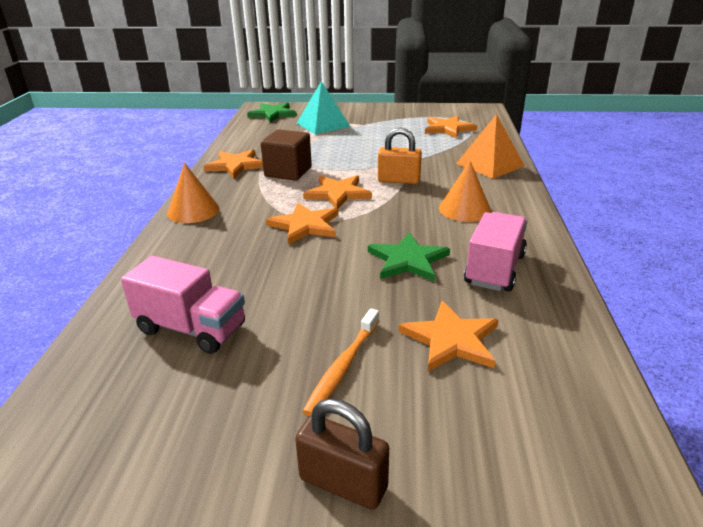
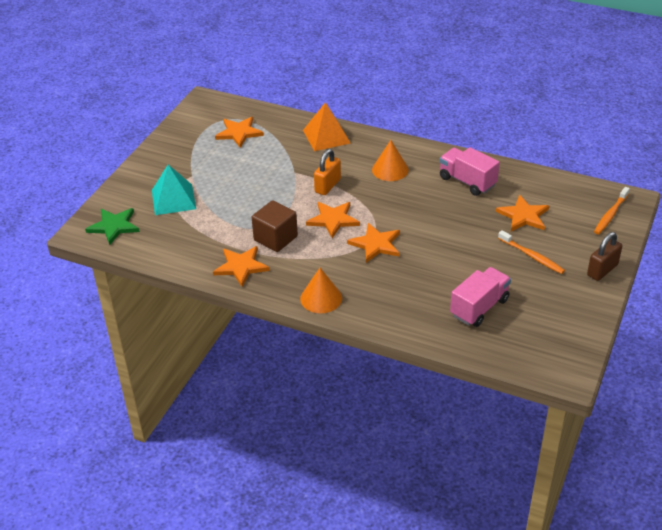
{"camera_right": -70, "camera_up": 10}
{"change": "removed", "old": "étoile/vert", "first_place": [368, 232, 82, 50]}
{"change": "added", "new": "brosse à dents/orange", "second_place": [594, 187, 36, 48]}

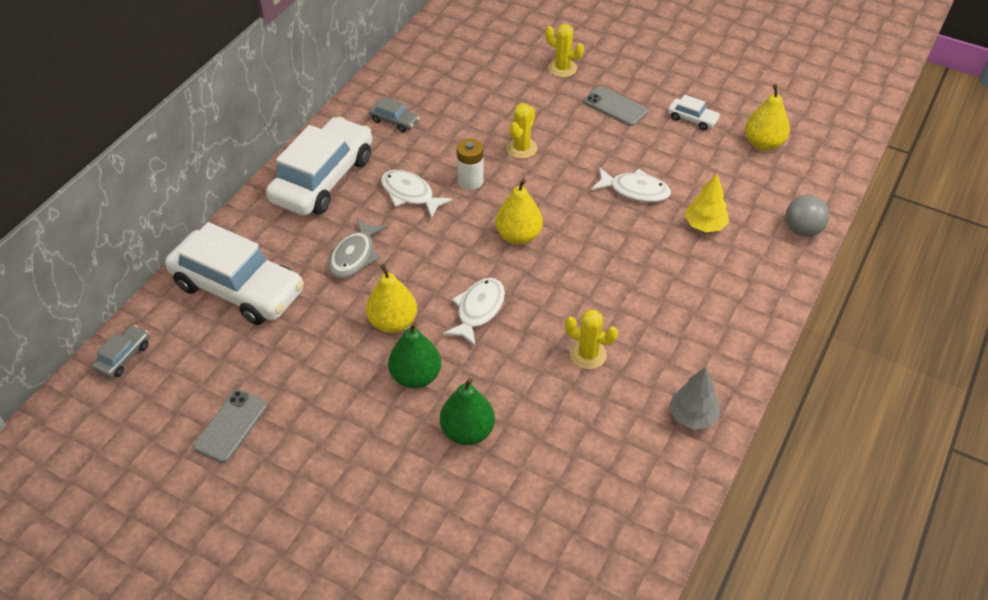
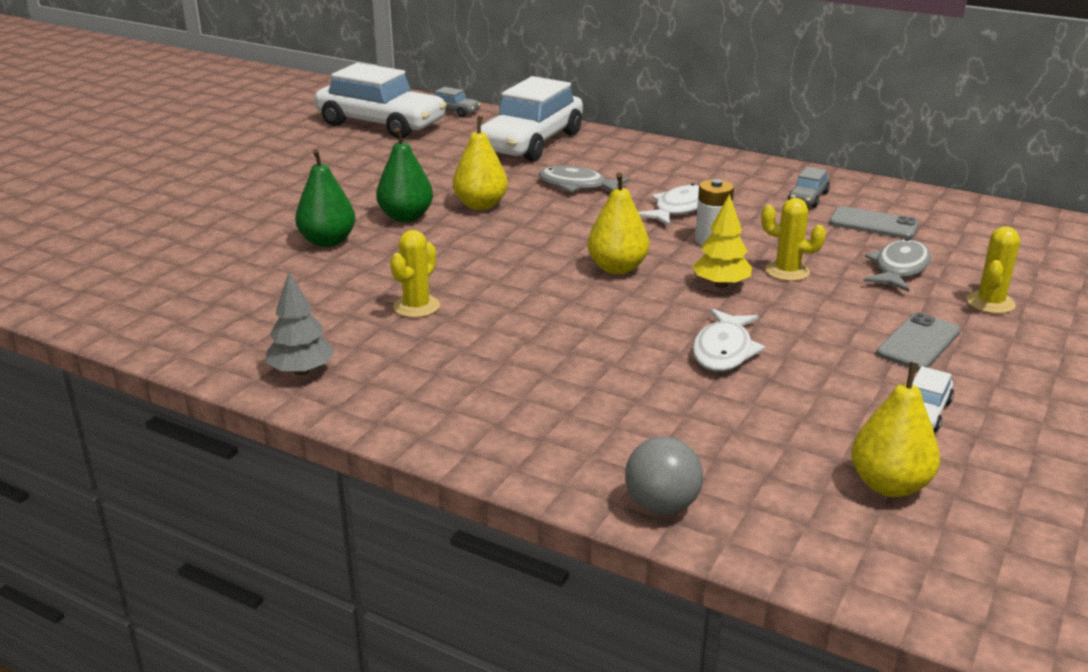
{"camera_right": 90, "camera_up": -20}
{"change": "moved", "old": "téléphone/gris", "first_place": [193, 390, 74, 73], "second_place": [829, 206, 90, 33]}
{"change": "moved", "old": "voiture/blanc", "first_place": [266, 117, 106, 99], "second_place": [315, 63, 132, 75]}
{"change": "removed", "old": "poisson/blanc", "first_place": [443, 278, 62, 69]}
{"change": "moved", "old": "arbre/jaune", "first_place": [685, 173, 44, 59], "second_place": [692, 194, 60, 94]}
{"change": "added", "new": "poisson/gris", "second_place": [864, 239, 67, 53]}

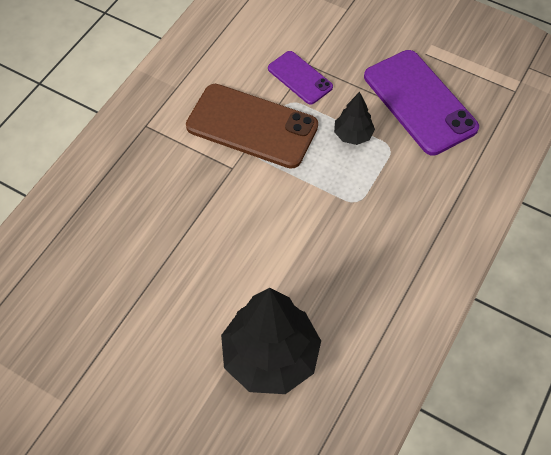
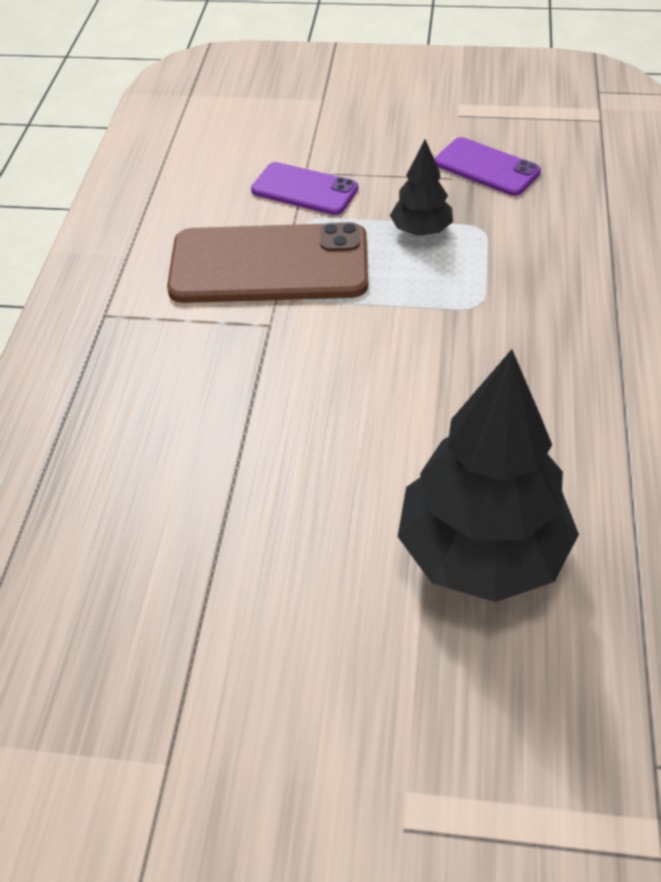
{"camera_right": -20, "camera_up": -10}
{"change": "resized", "old": "téléphone/violet", "first_place": [364, 50, 115, 106], "second_place": [434, 137, 107, 59], "factor": 0.55}

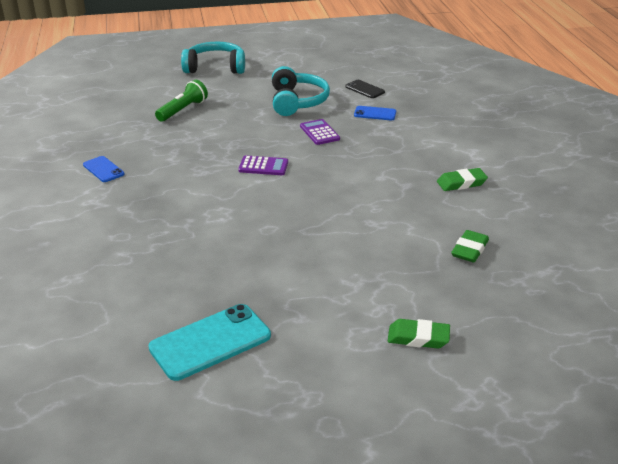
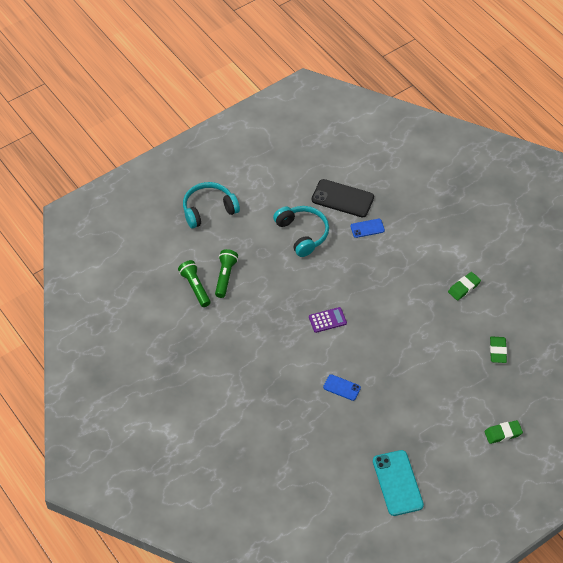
{"camera_right": -25, "camera_up": 20}
{"change": "moved", "old": "téléphone/bleu", "first_place": [83, 156, 41, 26], "second_place": [323, 374, 38, 27]}
{"change": "turned", "old": "téléphone/turquoise", "first_place": [148, 304, 123, 77], "second_place": [373, 450, 51, 66], "degrees": -45}
{"change": "removed", "old": "calculatrice/violet", "first_place": [300, 119, 40, 26]}
{"change": "resized", "old": "téléphone/noir", "first_place": [345, 80, 40, 18], "second_place": [312, 179, 62, 38], "factor": 1.85}
{"change": "added", "new": "lampe de poche/vert", "second_place": [178, 260, 32, 47]}

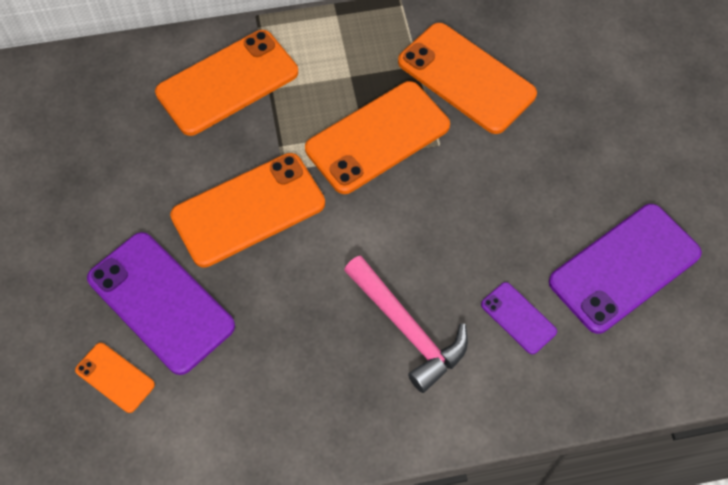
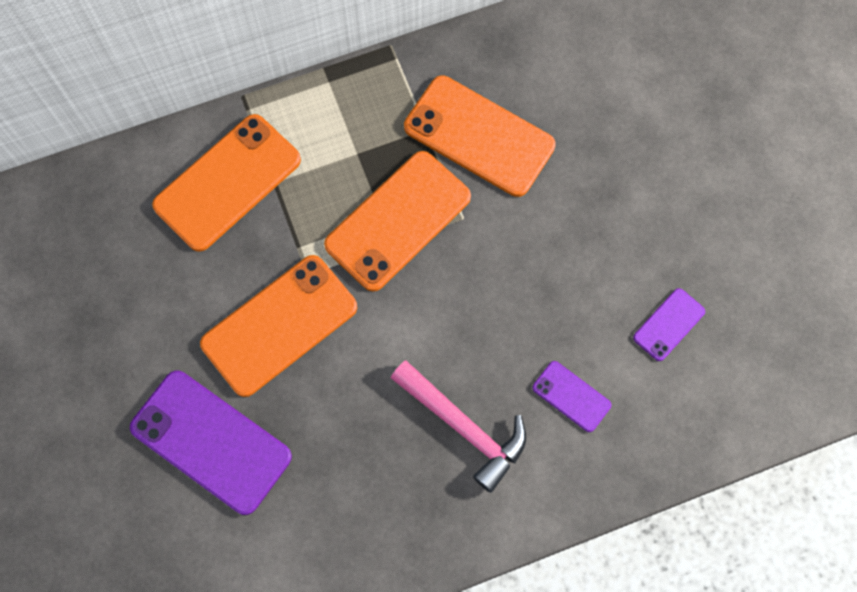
{"camera_right": -10, "camera_up": 10}
{"change": "removed", "old": "téléphone/orange", "first_place": [75, 343, 80, 70]}
{"change": "resized", "old": "téléphone/violet", "first_place": [549, 204, 153, 130], "second_place": [633, 288, 72, 73], "factor": 0.49}

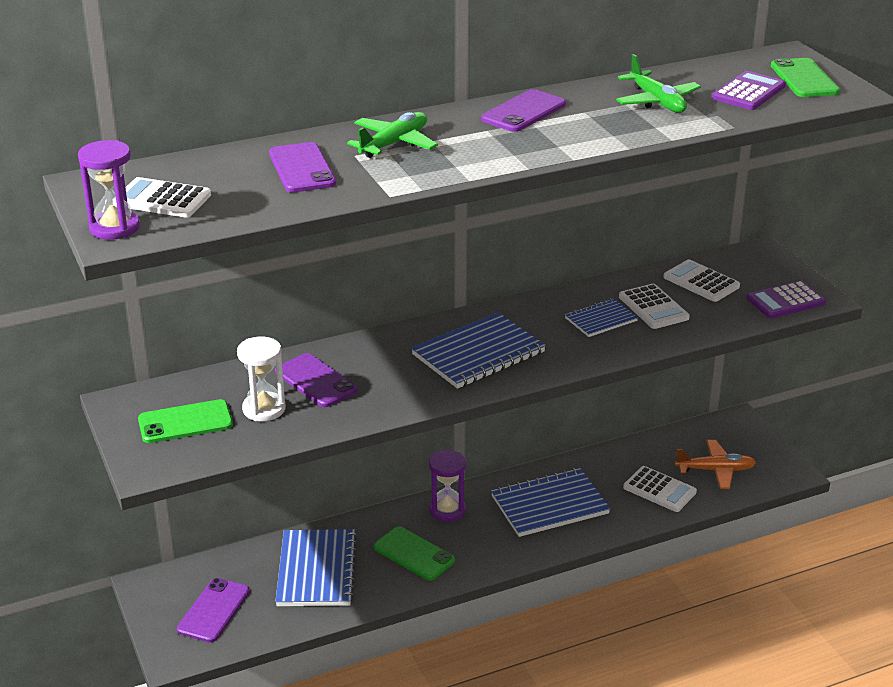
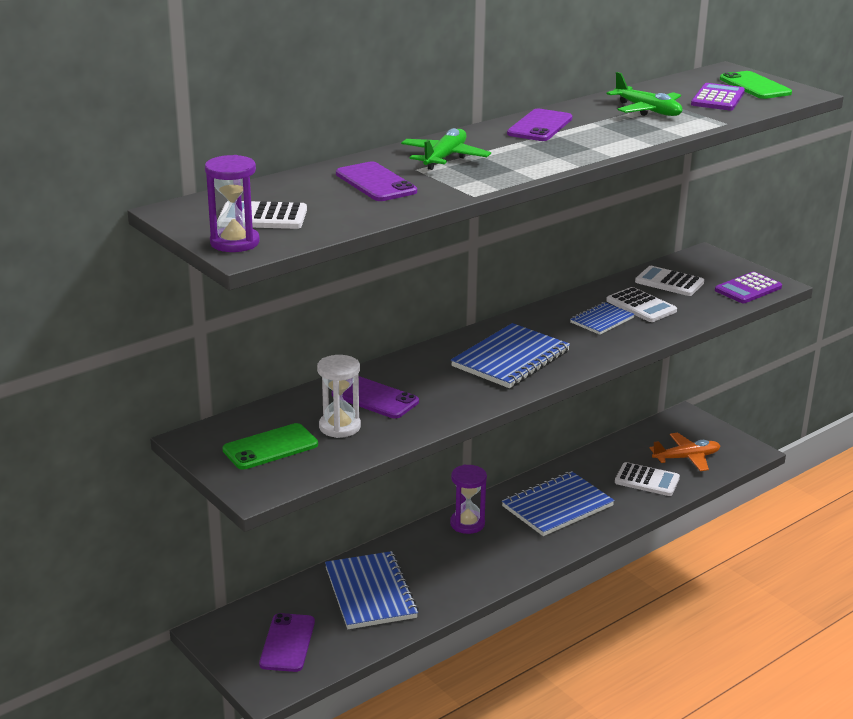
{"camera_right": -15, "camera_up": -5}
{"change": "removed", "old": "téléphone/vert", "first_place": [374, 526, 81, 54]}

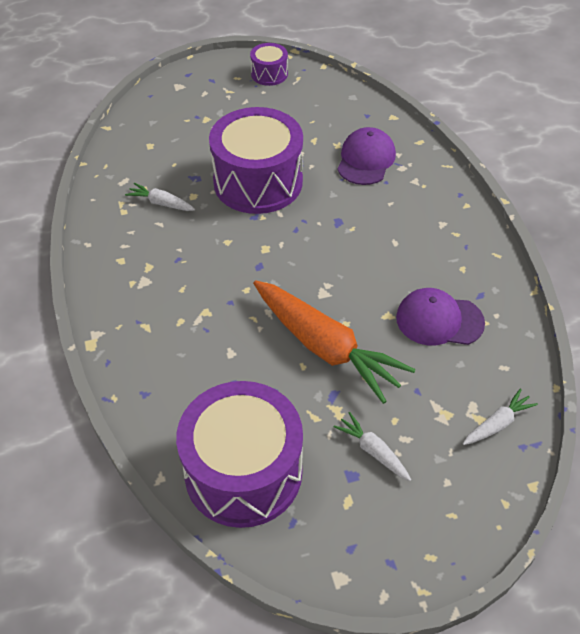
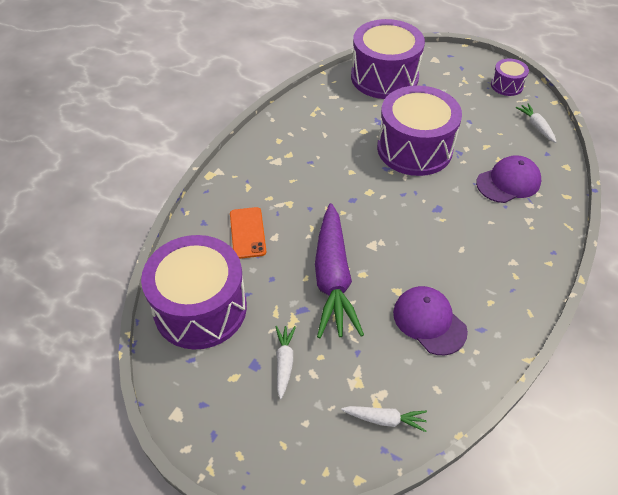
{"camera_right": 45, "camera_up": 0}
{"change": "moved", "old": "carotte/blanc", "first_place": [125, 183, 70, 28], "second_place": [516, 103, 40, 40]}
{"change": "recoloured", "old": "carotte/orange", "new": "carotte/violet", "first_place": [253, 281, 163, 123], "second_place": [315, 203, 49, 135]}
{"change": "added", "new": "téléphone/orange", "second_place": [230, 207, 36, 52]}
{"change": "added", "new": "tambour/violet", "second_place": [351, 19, 74, 80]}

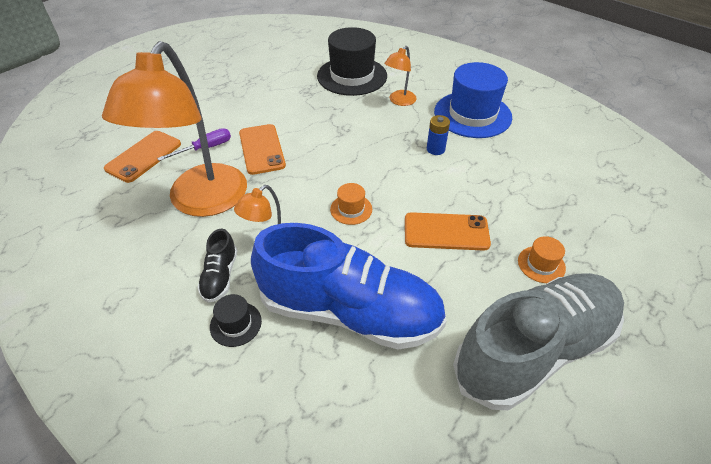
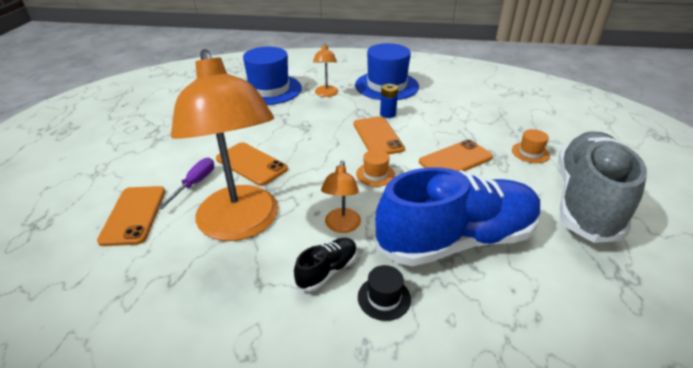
{"camera_right": -35, "camera_up": -10}
{"change": "turned", "old": "chaussure/noir", "first_place": [197, 229, 41, 74], "second_place": [294, 238, 63, 54], "degrees": -105}
{"change": "recoloured", "old": "chapeau/noir", "new": "chapeau/bleu", "first_place": [317, 27, 70, 69], "second_place": [243, 47, 59, 58]}
{"change": "added", "new": "téléphone/orange", "second_place": [354, 116, 51, 39]}

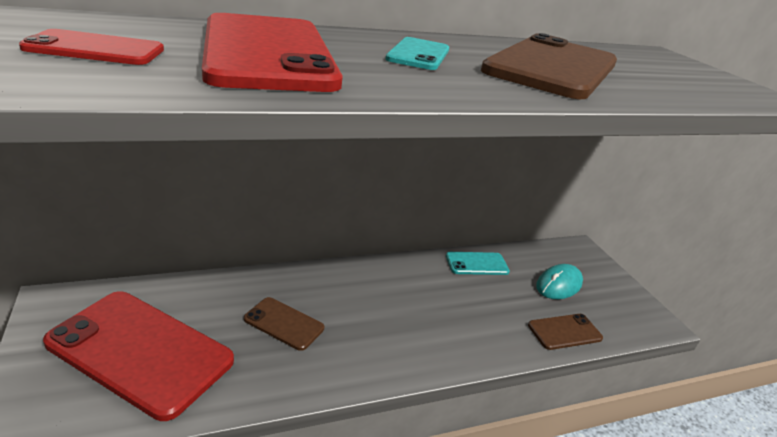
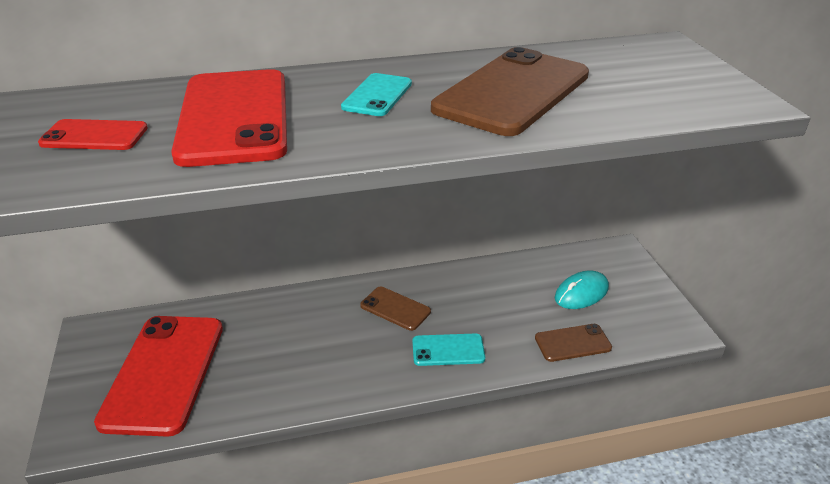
{"camera_right": 10, "camera_up": 5}
{"change": "turned", "old": "téléphone/rouge", "first_place": [43, 291, 191, 130], "second_place": [94, 316, 129, 121], "degrees": 60}
{"change": "moved", "old": "téléphone/marron", "first_place": [244, 297, 80, 54], "second_place": [360, 286, 71, 45]}
{"change": "moved", "old": "téléphone/turquoise", "first_place": [446, 252, 64, 23], "second_place": [412, 333, 73, 33]}

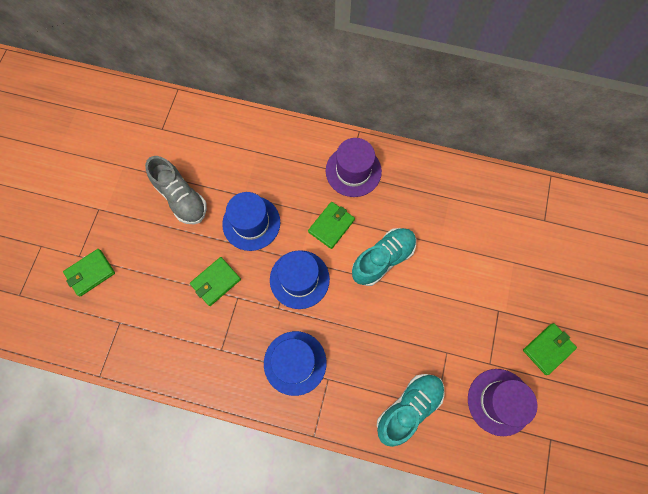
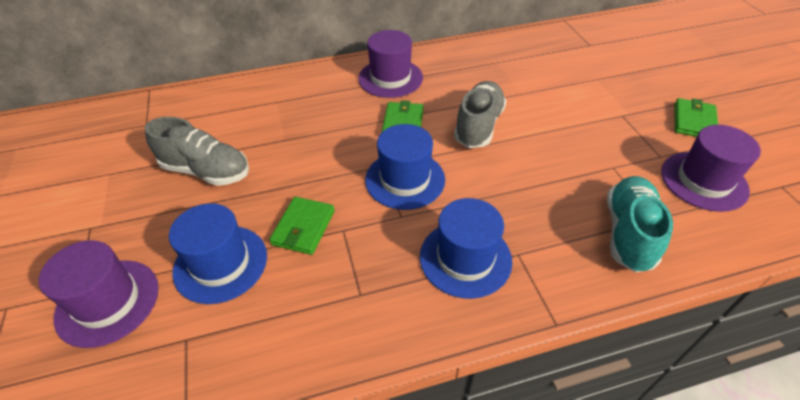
{"camera_right": -30, "camera_up": -25}
{"change": "replaced", "old": "portefeuille/vert", "new": "chapeau/violet", "first_place": [63, 249, 52, 47], "second_place": [38, 240, 121, 108]}
{"change": "moved", "old": "chapeau/bleu", "first_place": [222, 192, 58, 59], "second_place": [169, 203, 98, 101]}
{"change": "recoloured", "old": "chaussure/turquoise", "new": "chaussure/gris", "first_place": [352, 228, 64, 58], "second_place": [454, 81, 52, 67]}

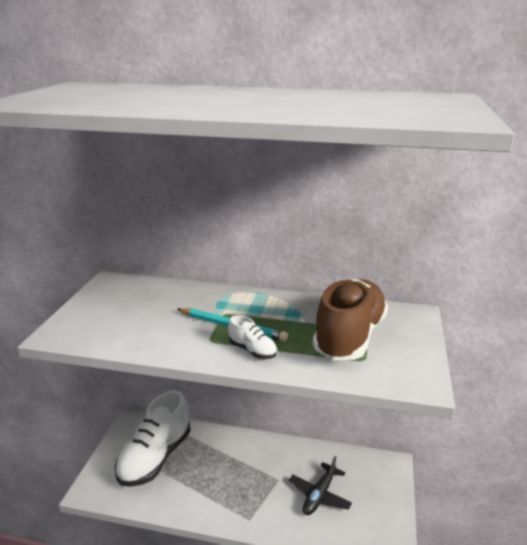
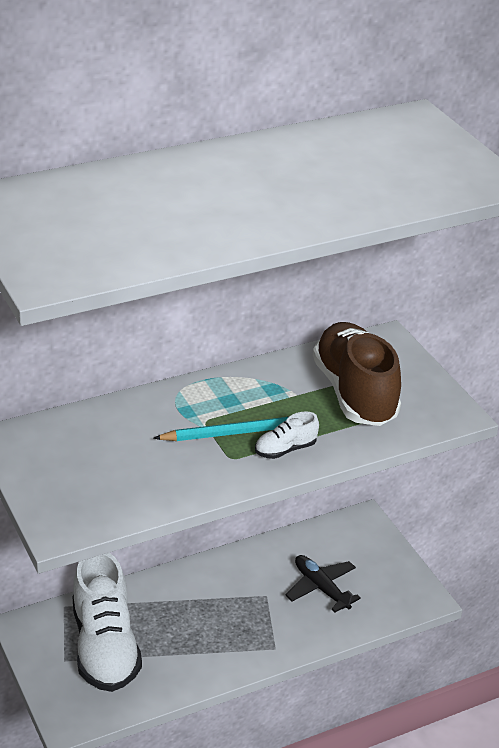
{"camera_right": -40, "camera_up": 10}
{"change": "turned", "old": "chaussure/blanc", "first_place": [228, 315, 49, 44], "second_place": [255, 411, 64, 48], "degrees": 150}
{"change": "turned", "old": "avion/noir", "first_place": [289, 456, 63, 59], "second_place": [285, 555, 76, 57], "degrees": 150}

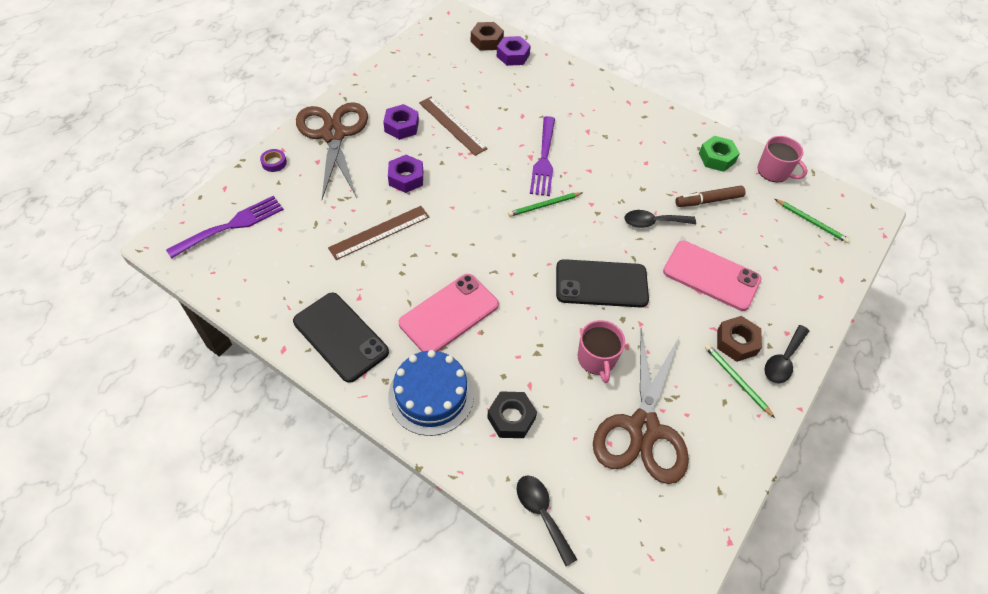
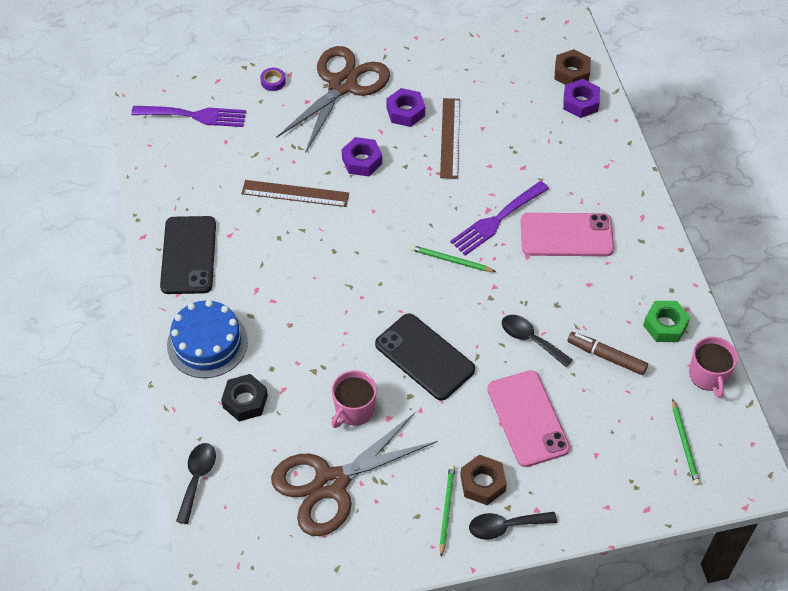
{"camera_right": 45, "camera_up": 0}
{"change": "moved", "old": "téléphone/rose", "first_place": [399, 274, 100, 78], "second_place": [521, 213, 93, 43]}

